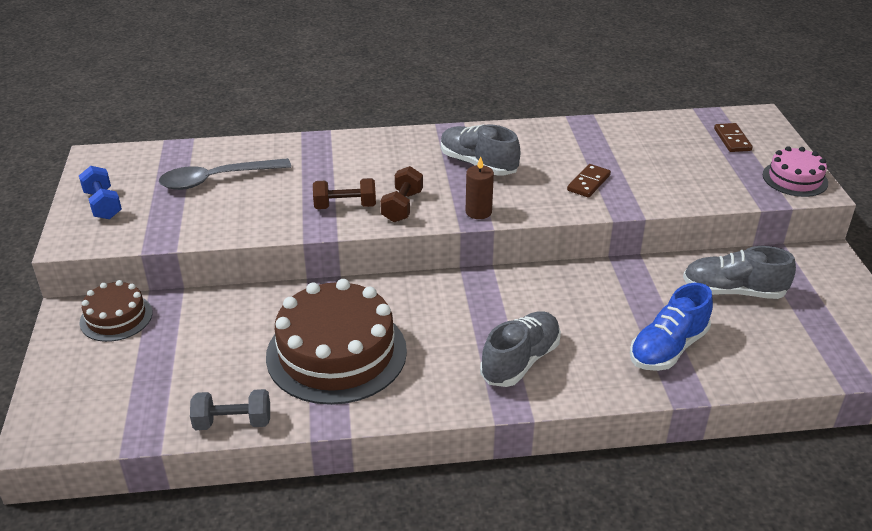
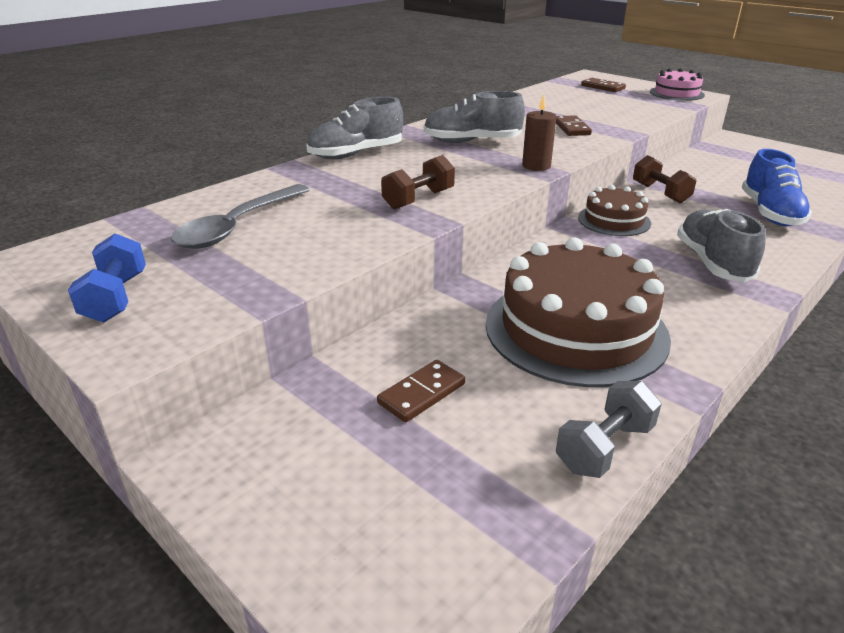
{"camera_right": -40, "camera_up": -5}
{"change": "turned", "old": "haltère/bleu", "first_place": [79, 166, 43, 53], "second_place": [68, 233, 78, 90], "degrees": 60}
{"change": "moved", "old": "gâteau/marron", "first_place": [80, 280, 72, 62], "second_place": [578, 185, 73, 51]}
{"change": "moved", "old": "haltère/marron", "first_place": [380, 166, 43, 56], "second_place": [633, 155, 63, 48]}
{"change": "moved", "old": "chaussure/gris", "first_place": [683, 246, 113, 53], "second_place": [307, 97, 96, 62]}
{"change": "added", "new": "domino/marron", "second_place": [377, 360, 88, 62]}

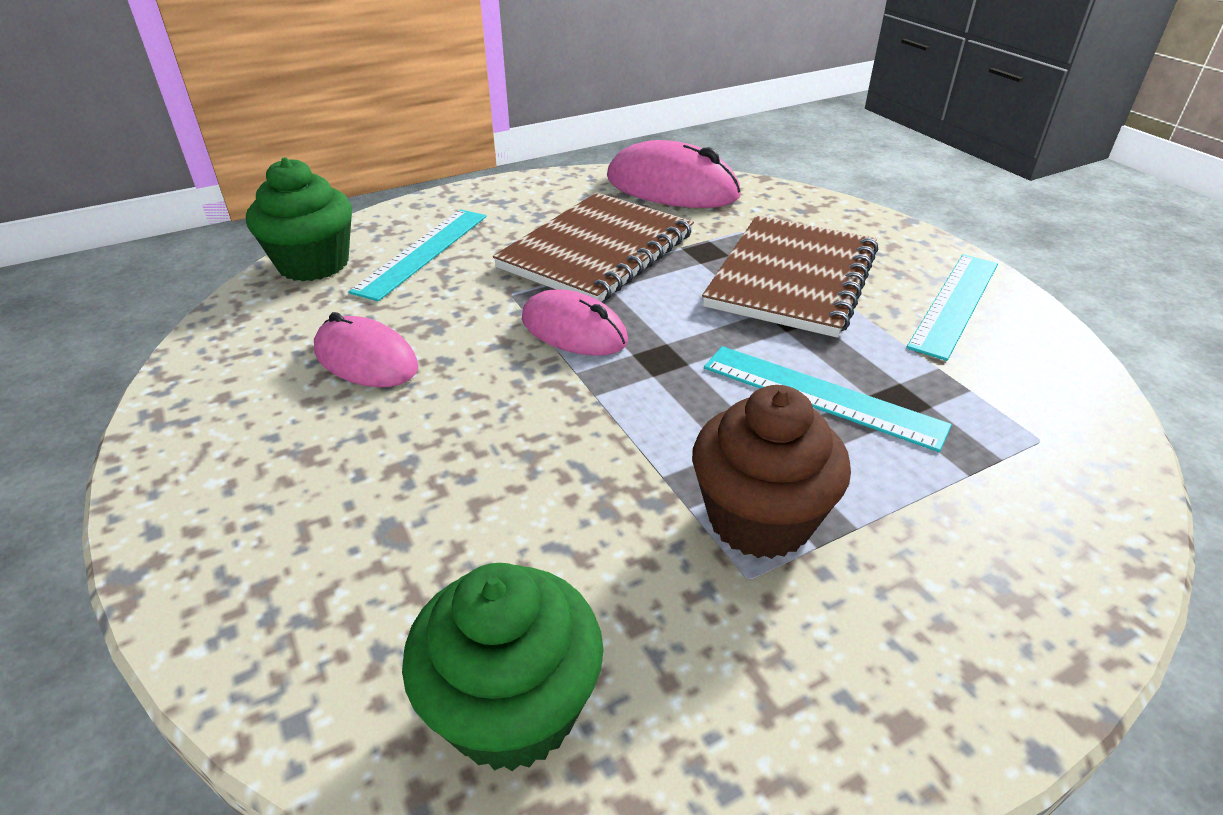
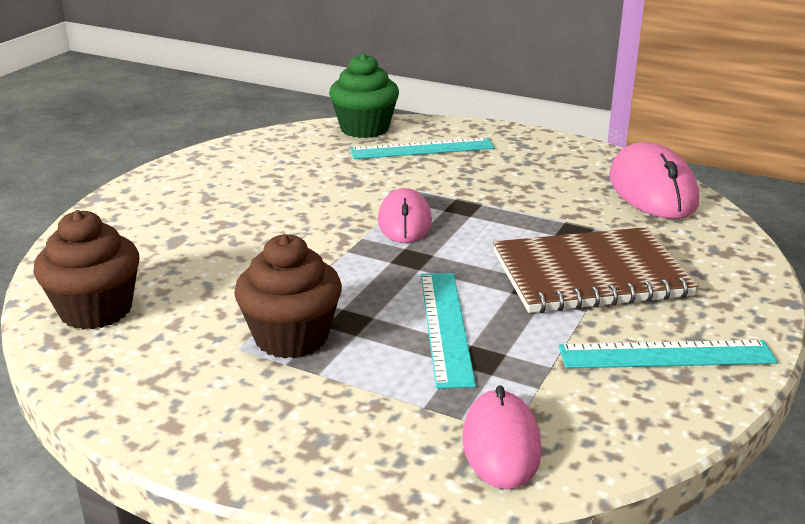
{"camera_right": 55, "camera_up": -10}
{"change": "moved", "old": "souris/rose", "first_place": [314, 312, 104, 75], "second_place": [462, 385, 80, 105]}
{"change": "recoloured", "old": "muffin/vert", "new": "muffin/marron", "first_place": [402, 563, 202, 208], "second_place": [33, 210, 107, 120]}
{"change": "removed", "old": "carnet/marron", "first_place": [493, 193, 201, 109]}

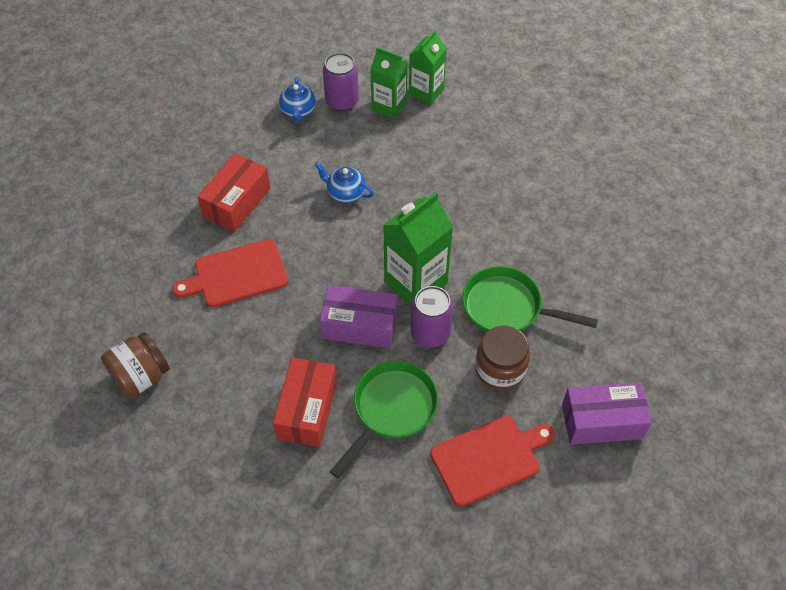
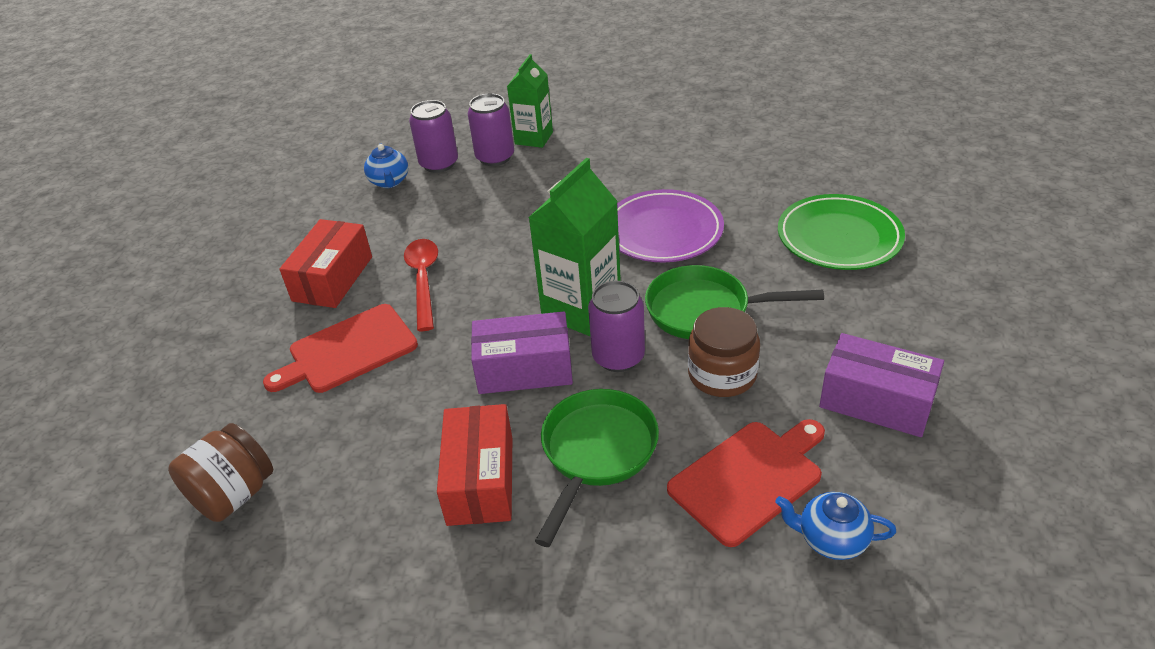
{"camera_right": -10, "camera_up": -15}
{"change": "moved", "old": "théière/bleu", "first_place": [315, 162, 59, 41], "second_place": [775, 492, 121, 68]}
{"change": "replaced", "old": "brique de lait/vert", "new": "canette/violet", "first_place": [370, 47, 38, 72], "second_place": [468, 93, 46, 73]}
{"change": "turned", "old": "boîte/violet", "first_place": [562, 382, 90, 63], "second_place": [819, 333, 125, 104], "degrees": 45}
{"change": "added", "new": "cuillère/rouge", "second_place": [404, 239, 34, 92]}
{"change": "added", "new": "assiette/violet", "second_place": [617, 189, 107, 73]}
{"change": "added", "new": "assiette/vert", "second_place": [778, 194, 127, 76]}

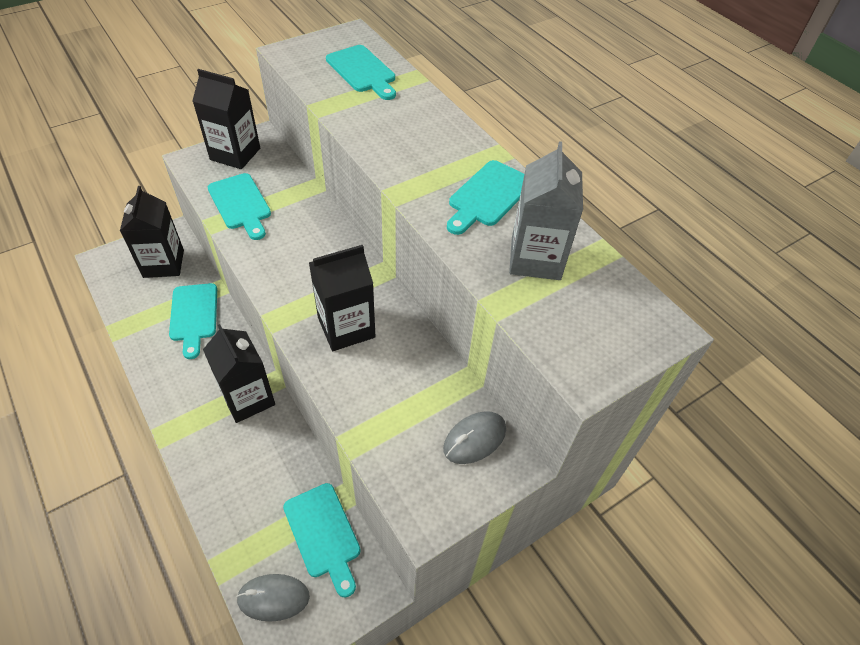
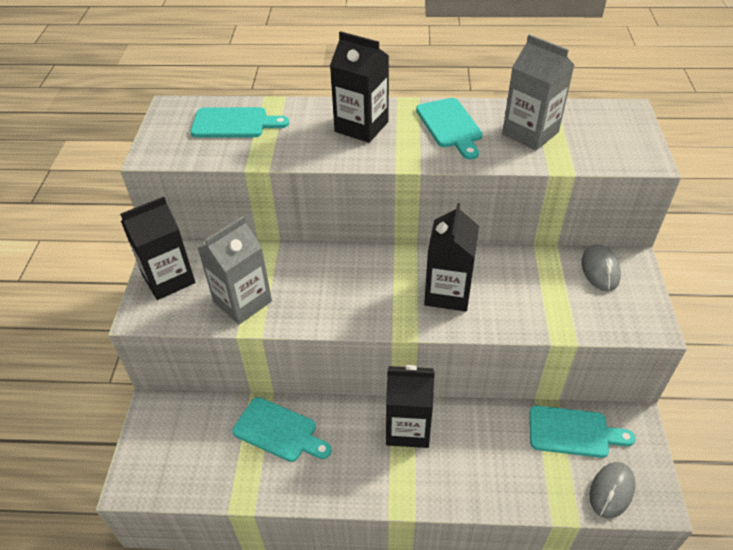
{"camera_right": -50, "camera_up": -5}
{"change": "moved", "old": "brique de lait/noir", "first_place": [120, 186, 64, 92], "second_place": [330, 31, 59, 112]}
{"change": "replaced", "old": "planche à découper/turquoise", "new": "brique de lait/gris", "first_place": [208, 173, 63, 67], "second_place": [197, 216, 75, 108]}

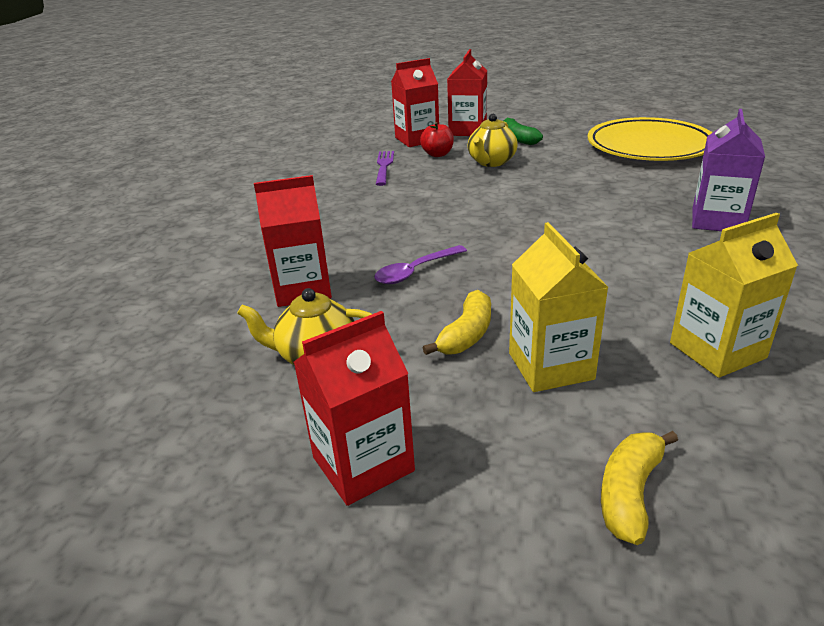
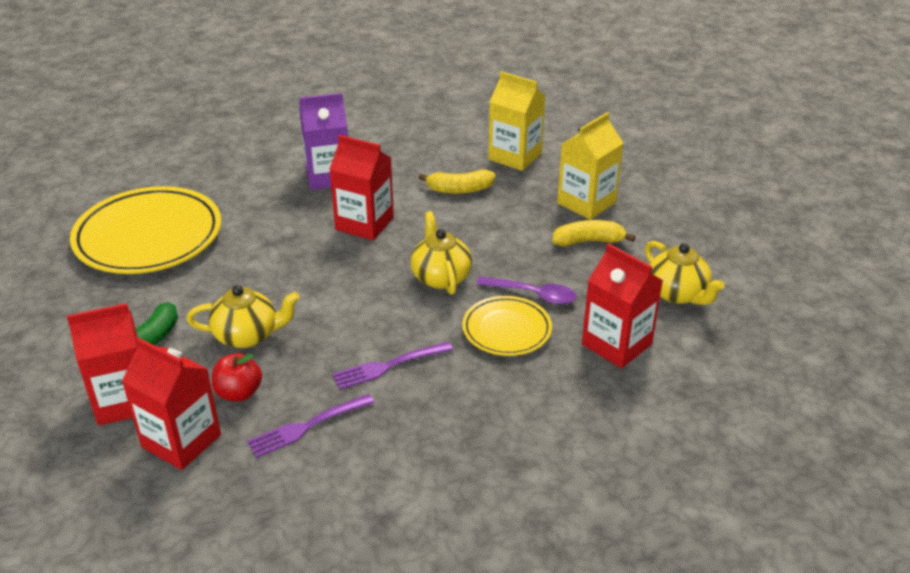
{"camera_right": -125, "camera_up": 5}
{"change": "moved", "old": "brique de lait/rouge", "first_place": [294, 311, 121, 195], "second_place": [329, 135, 65, 105]}
{"change": "moved", "old": "banane/jaune", "first_place": [601, 431, 77, 114], "second_place": [418, 169, 77, 25]}
{"change": "added", "new": "fourchette/violet", "second_place": [332, 342, 121, 47]}
{"change": "added", "new": "théière/jaune", "second_place": [410, 211, 62, 84]}
{"change": "added", "new": "assiette/jaune", "second_place": [462, 296, 90, 60]}

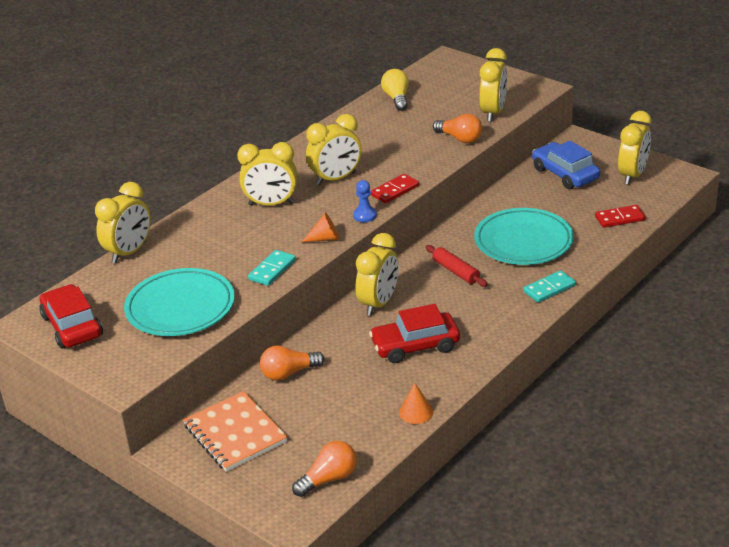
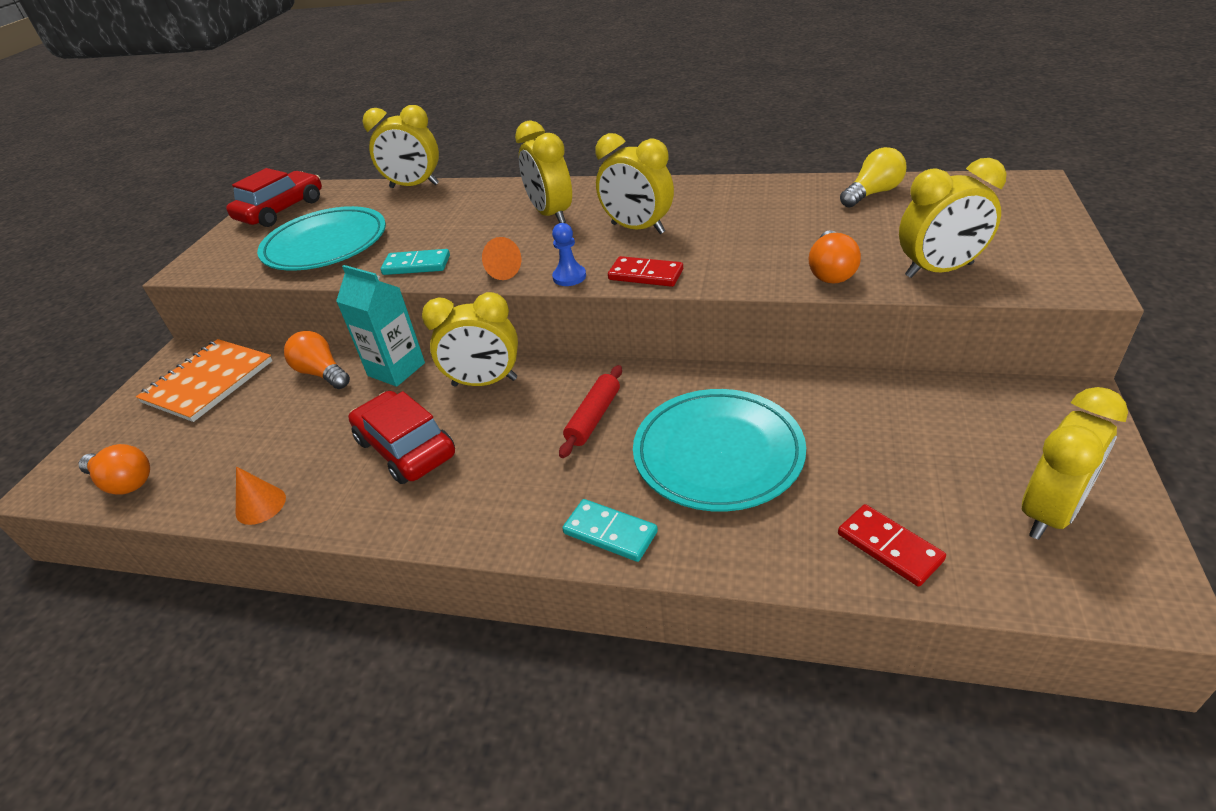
{"camera_right": 65, "camera_up": 5}
{"change": "removed", "old": "voiture/bleu", "first_place": [532, 141, 68, 48]}
{"change": "turned", "old": "réveil/jaune", "first_place": [618, 111, 33, 74], "second_place": [1022, 387, 106, 153], "degrees": -45}
{"change": "added", "new": "brique de lait/turquoise", "second_place": [336, 265, 89, 122]}

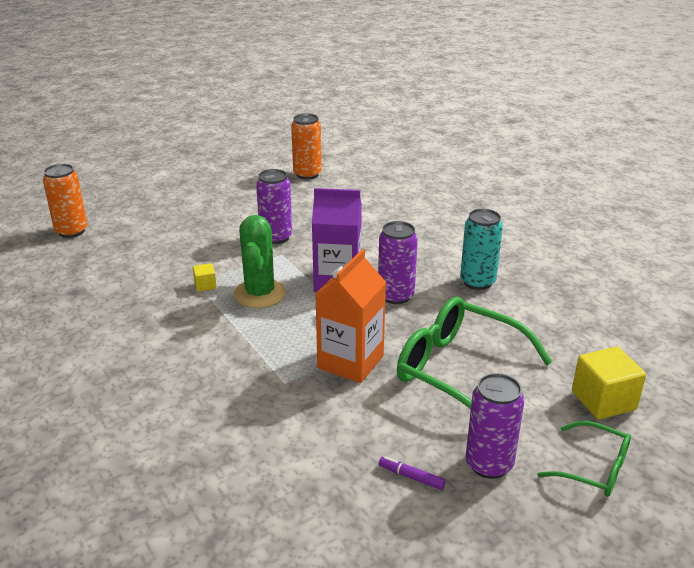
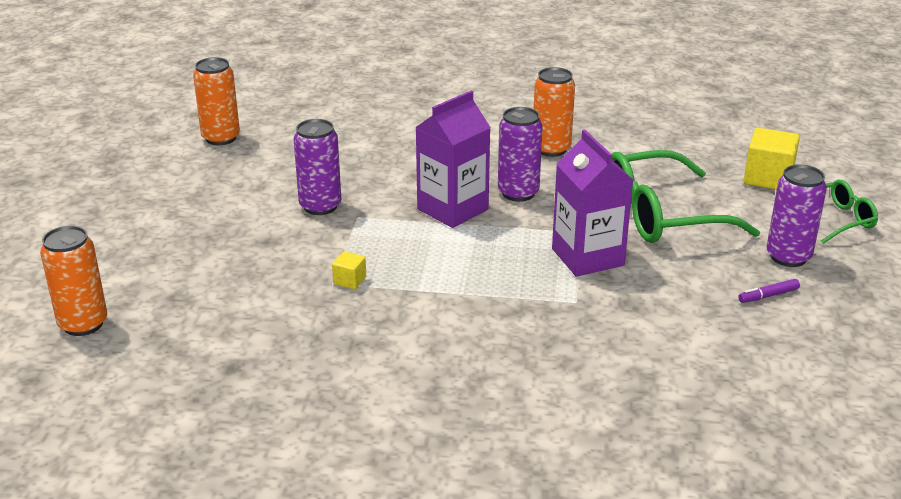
{"camera_right": -50, "camera_up": 0}
{"change": "removed", "old": "cactus/vert", "first_place": [234, 215, 52, 93]}
{"change": "recoloured", "old": "brique de lait/orange", "new": "brique de lait/violet", "first_place": [315, 249, 71, 134], "second_place": [552, 130, 81, 147]}
{"change": "recoloured", "old": "canette/turquoise", "new": "canette/orange", "first_place": [460, 209, 43, 81], "second_place": [534, 67, 41, 90]}

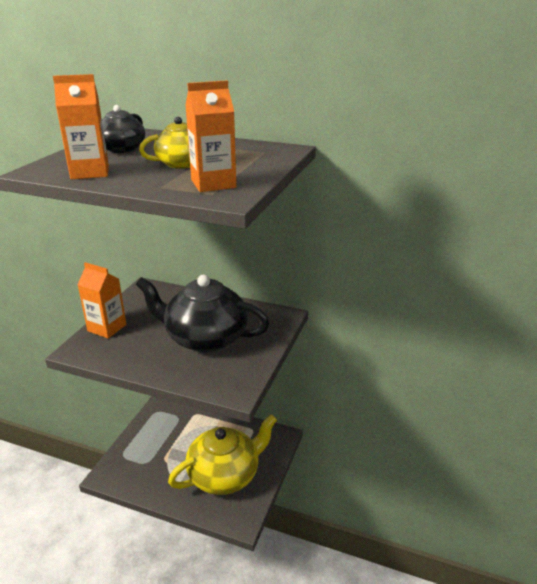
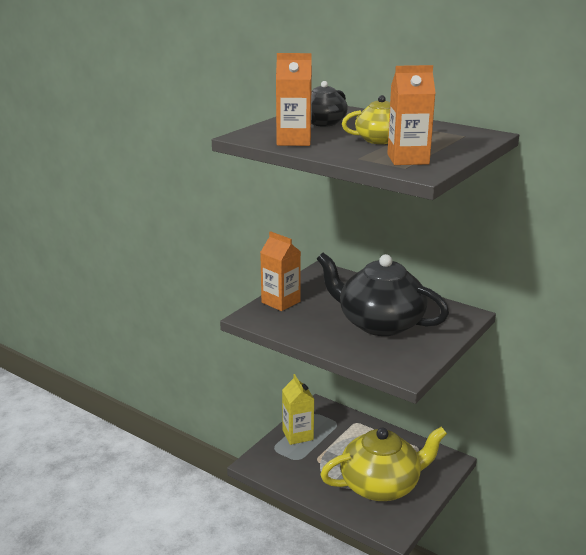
{"camera_right": 15, "camera_up": -5}
{"change": "added", "new": "brique de lait/jaune", "second_place": [282, 374, 32, 71]}

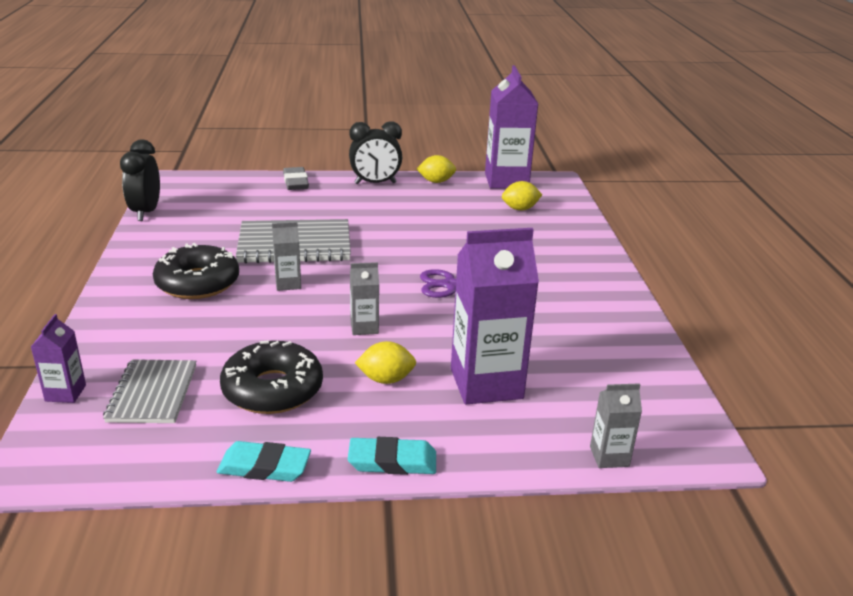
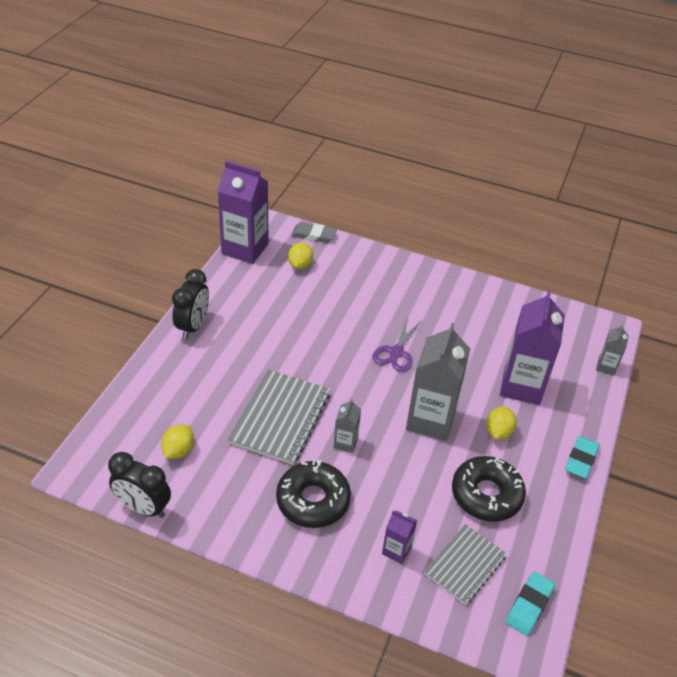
{"camera_right": -65, "camera_up": 15}
{"change": "moved", "old": "brique de lait/violet", "first_place": [31, 314, 55, 89], "second_place": [382, 510, 35, 54]}
{"change": "turned", "old": "carnet/gris", "first_place": [103, 359, 93, 64], "second_place": [424, 524, 83, 81], "degrees": -75}
{"change": "moved", "old": "gomme/turquoise", "first_place": [216, 441, 95, 41], "second_place": [506, 571, 49, 65]}
{"change": "moved", "old": "gomme/gris", "first_place": [283, 167, 26, 23], "second_place": [291, 222, 46, 21]}
{"change": "resized", "old": "brique de lait/gris", "first_place": [350, 262, 29, 73], "second_place": [406, 323, 64, 118], "factor": 2.12}
{"change": "moved", "old": "citron/jaune", "first_place": [417, 155, 39, 28], "second_place": [161, 424, 33, 35]}

